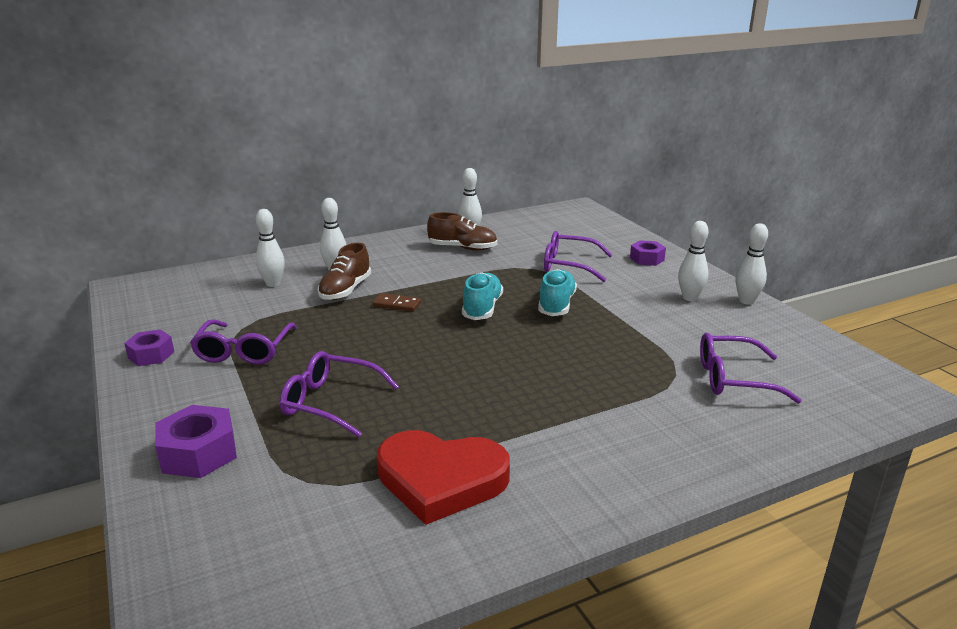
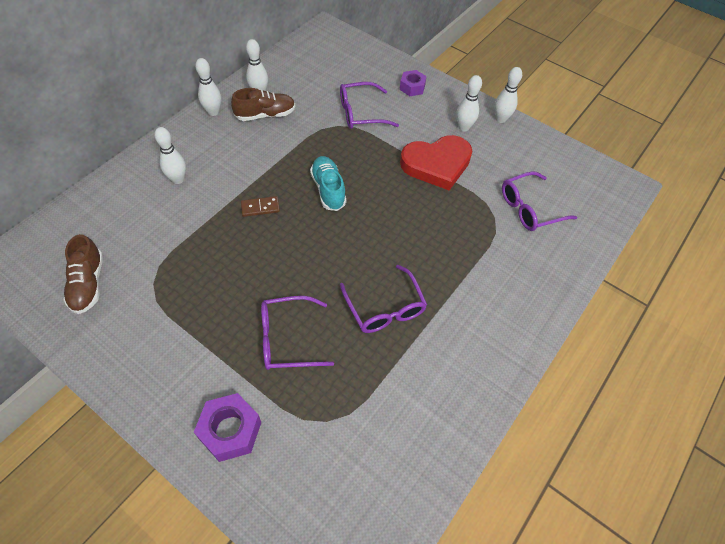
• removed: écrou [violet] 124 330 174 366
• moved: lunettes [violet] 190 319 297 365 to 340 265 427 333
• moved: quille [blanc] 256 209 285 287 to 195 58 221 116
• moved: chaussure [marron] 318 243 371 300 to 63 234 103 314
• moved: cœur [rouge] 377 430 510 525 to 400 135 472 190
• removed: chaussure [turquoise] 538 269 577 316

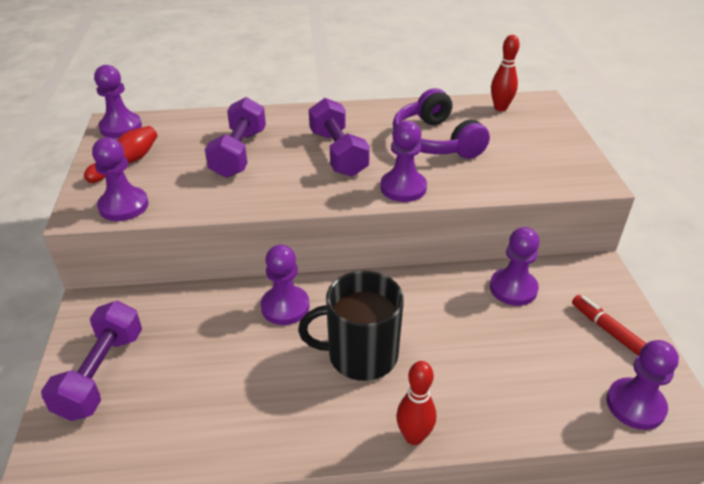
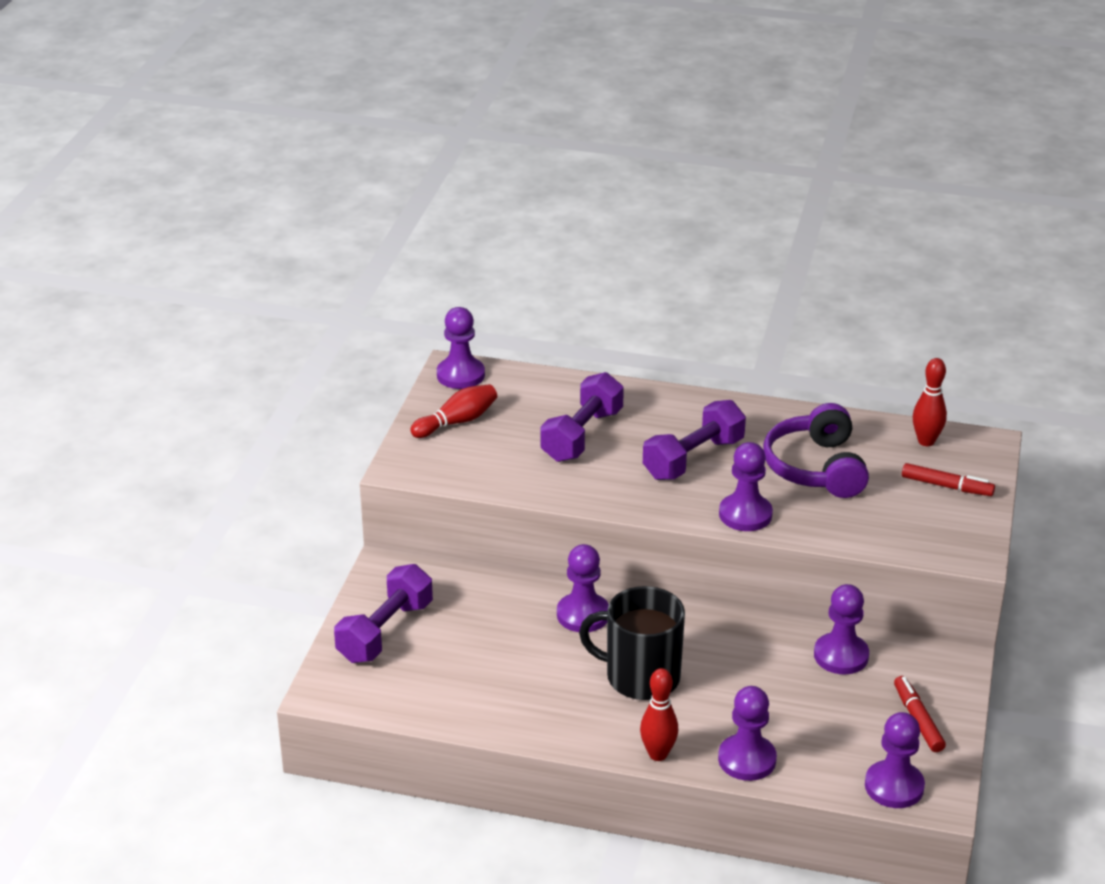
• moved: pion [violet] 92 137 149 221 to 718 686 777 781
• turned: haltère [violet] 309 98 370 177 = 643 400 746 480 45 degrees clockwise
• added: feutre [rouge] 902 463 995 496

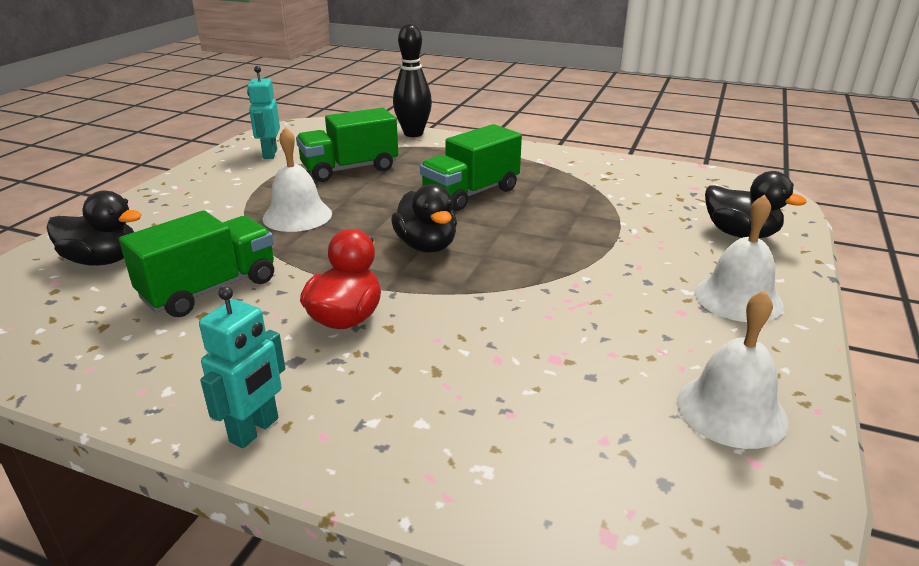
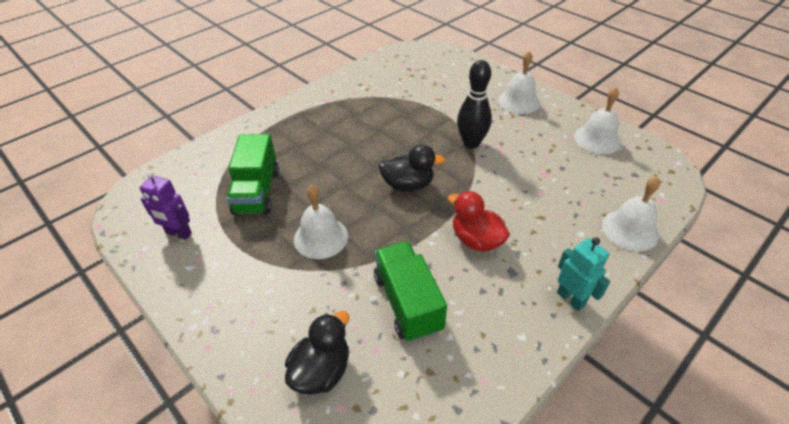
• recoloured: robot [turquoise] 247 66 280 159 to robot [violet] 140 171 192 240
• moved: quille [noir] 393 23 432 137 to 457 60 492 149
• removed: camion [vert] 420 124 522 211
• removed: canard [noir] 705 171 807 238
• added: cloche [blanc] 602 176 660 251

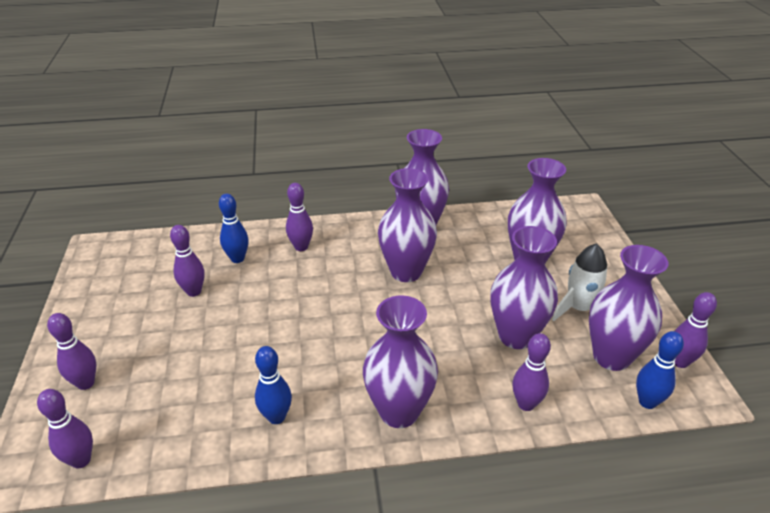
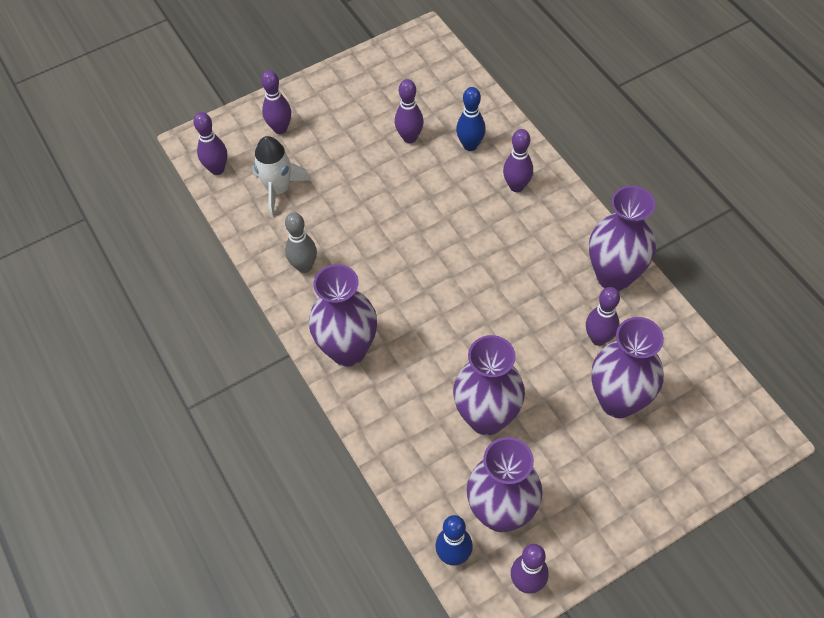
• recoloured: quille [bleu] 255 346 292 424 to quille [gris] 285 212 317 273
• removed: vase [violet] 378 168 437 282
• moved: quille [violet] 512 333 551 411 to 586 287 620 346
• moved: fusée [blanc] 552 243 607 321 to 252 136 311 217

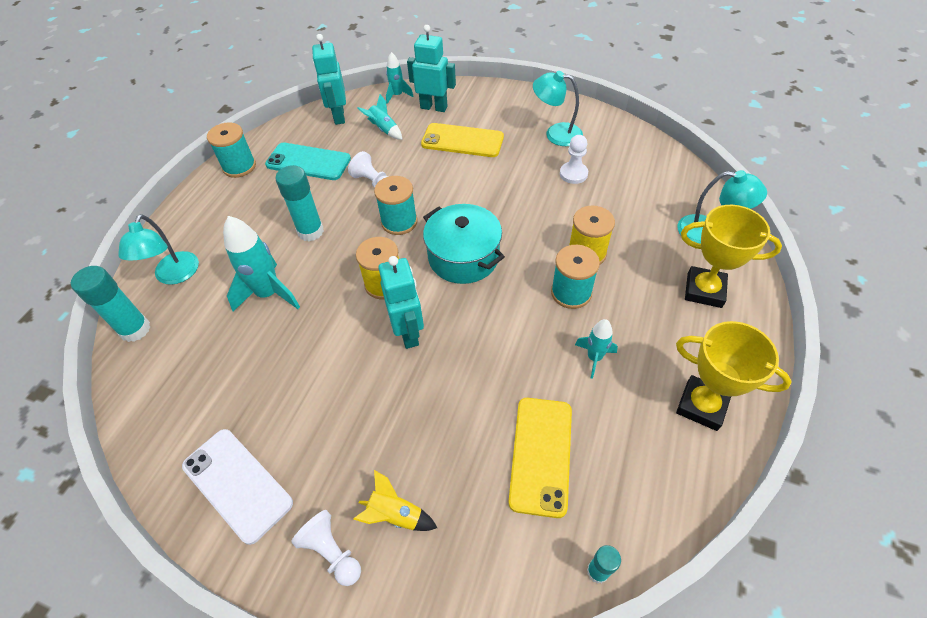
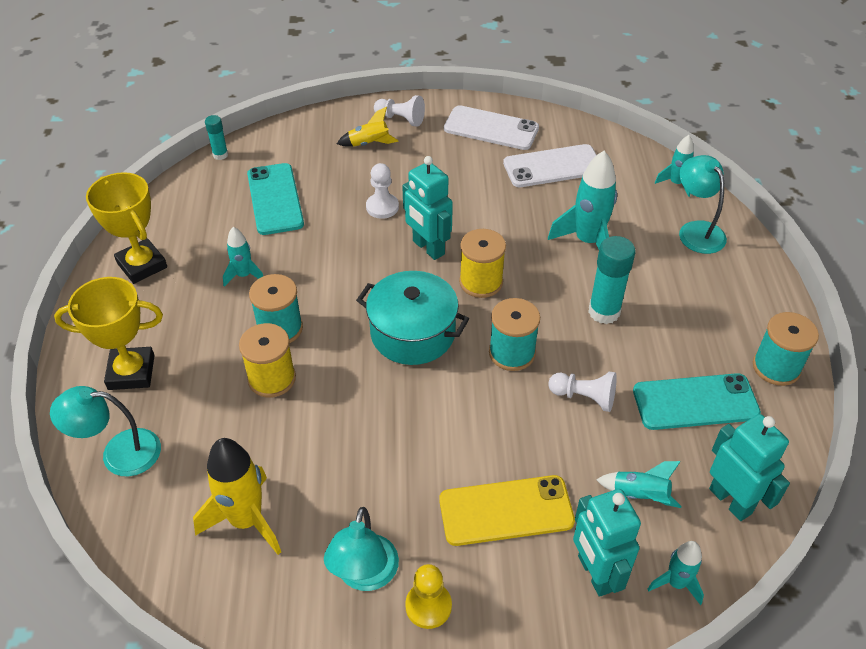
• replaced: bâton de colle [turquoise] 71 266 150 342 to fusée [turquoise] 655 135 694 197
• turned: robot [turquoise] 407 25 456 112 = 573 489 641 597 75 degrees clockwise
• recoloured: téléphone [jaune] 508 398 572 518 to téléphone [turquoise] 247 163 304 235
• turned: lampe [turquoise] 533 71 583 146 = 324 507 399 591 105 degrees clockwise
• moved: pion [blanc] 560 135 588 184 to 366 163 399 219
• turned: trophée [jaune] 676 321 792 431 = 86 172 167 284 45 degrees clockwise
• added: fusée [jaune] 193 438 281 555
• added: pion [jaune] 405 564 452 629
• added: téléphone [blanc] 503 144 596 187

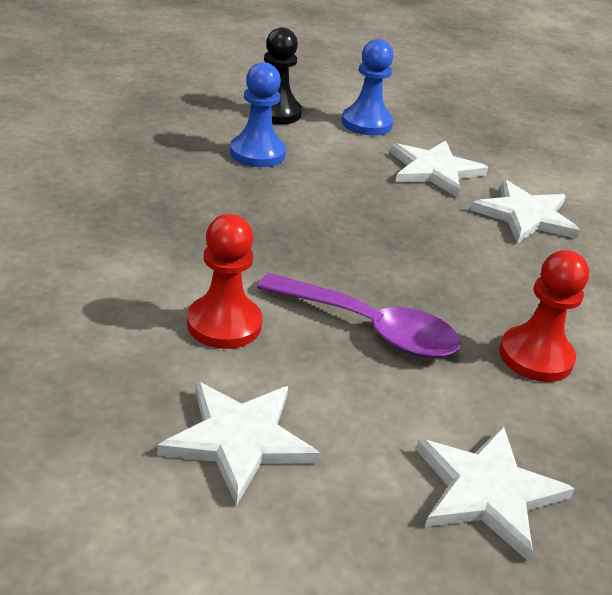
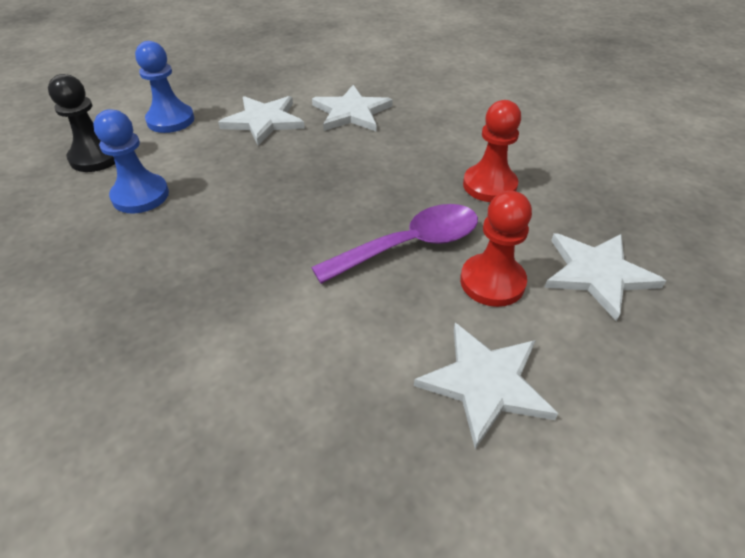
• moved: pion [rouge] 187 214 262 349 to 460 191 532 307

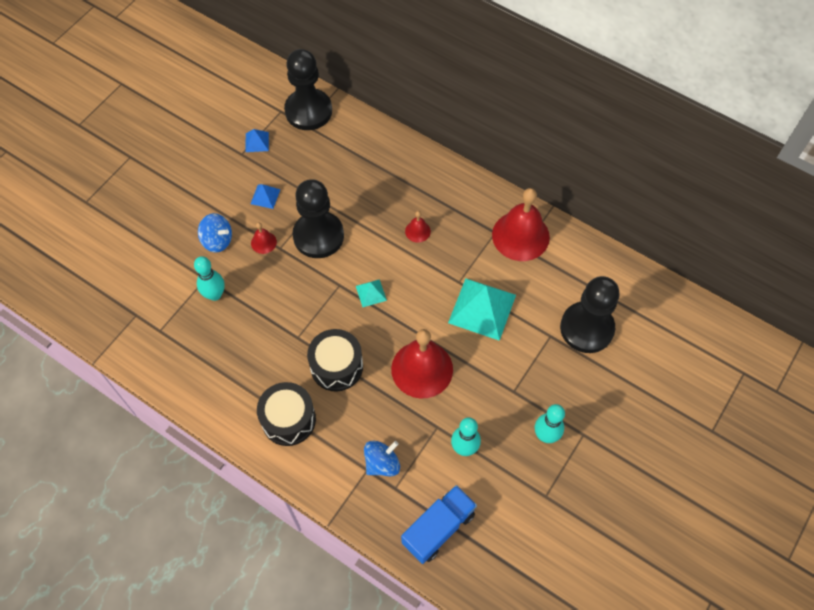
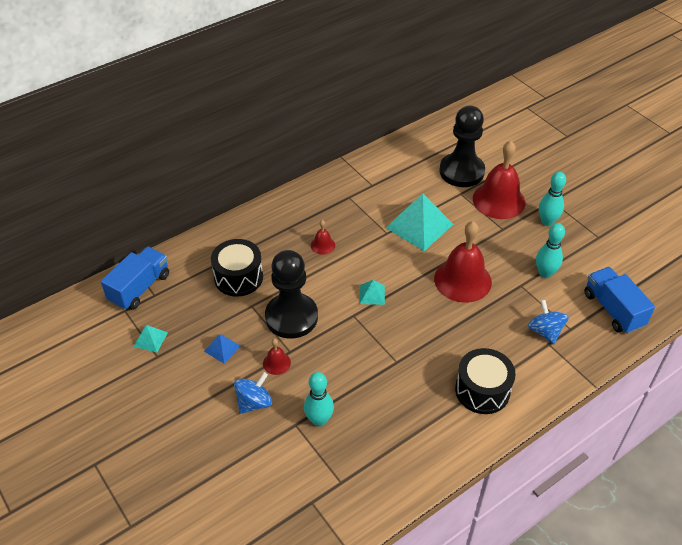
• recoloured: pyramide [bleu] 245 129 269 152 to pyramide [turquoise] 133 325 168 352
• replaced: pion [noir] 284 49 332 130 to camion [bleu] 101 247 169 310
• moved: tambour [noir] 307 329 363 392 to 211 239 263 297
• moved: cloche [rouge] 492 188 550 261 to 473 141 526 219

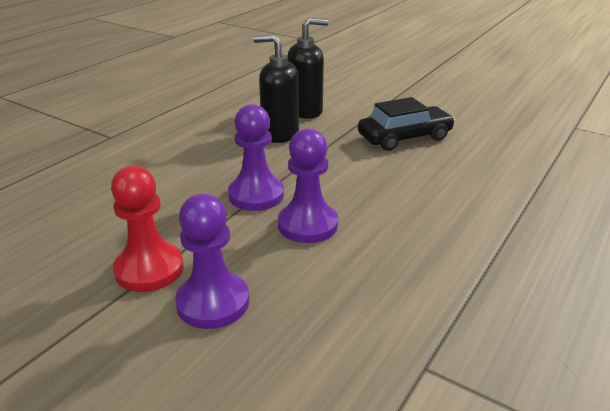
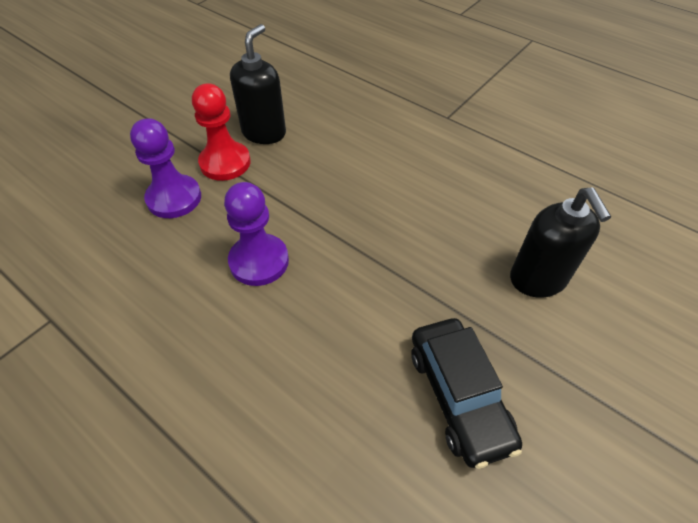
• removed: pion [violet] 228 104 284 211
• moved: distributeur de savon [noir] 253 34 299 143 to 230 24 286 144

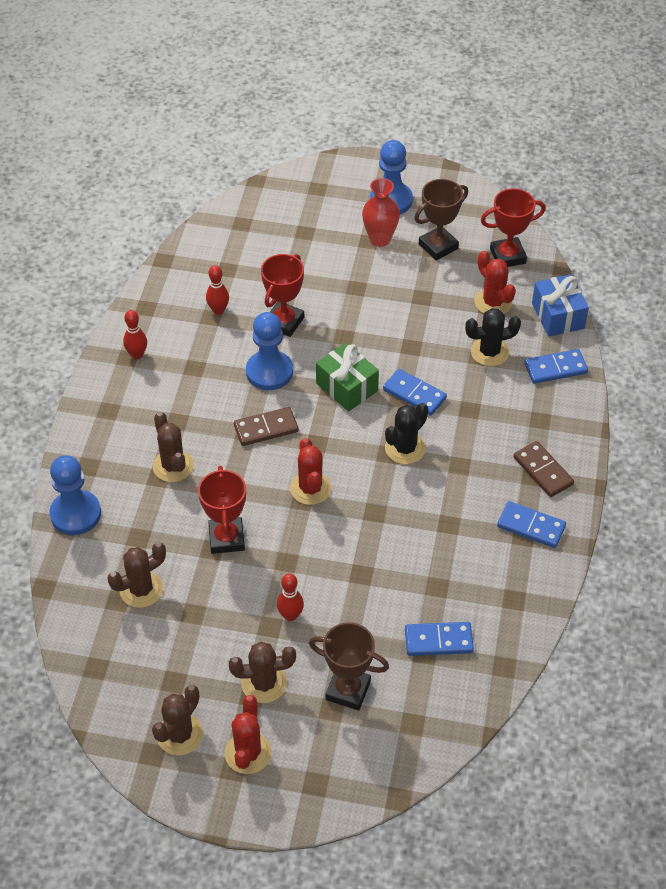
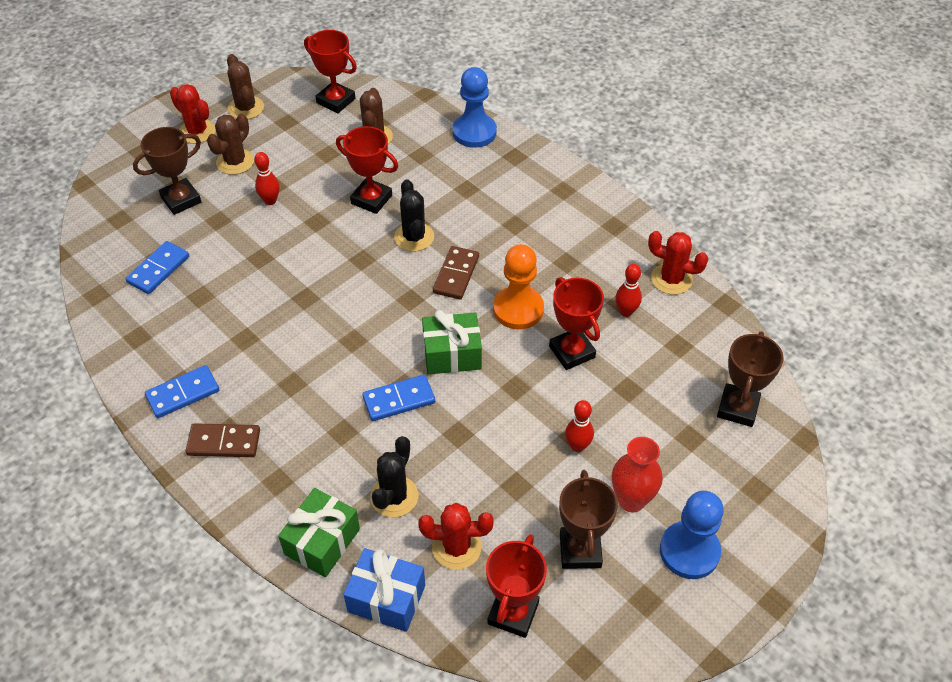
• moved: quille [rouge] 123 310 147 359 to 565 400 594 452
• removed: cactus [marron] 153 412 194 482
• recoloured: pion [bleu] 246 312 293 390 to pion [orange] 493 244 544 329
• moved: cactus [rouge] 290 438 331 505 to 648 231 708 295
• moved: cactus [noir] 385 403 428 464 to 394 179 434 252
• replaced: domino [bleu] 524 349 588 384 to cadeau [vert] 278 488 360 577
• added: trophée [rouge] 304 30 357 113
• added: trophée [marron] 717 332 784 427

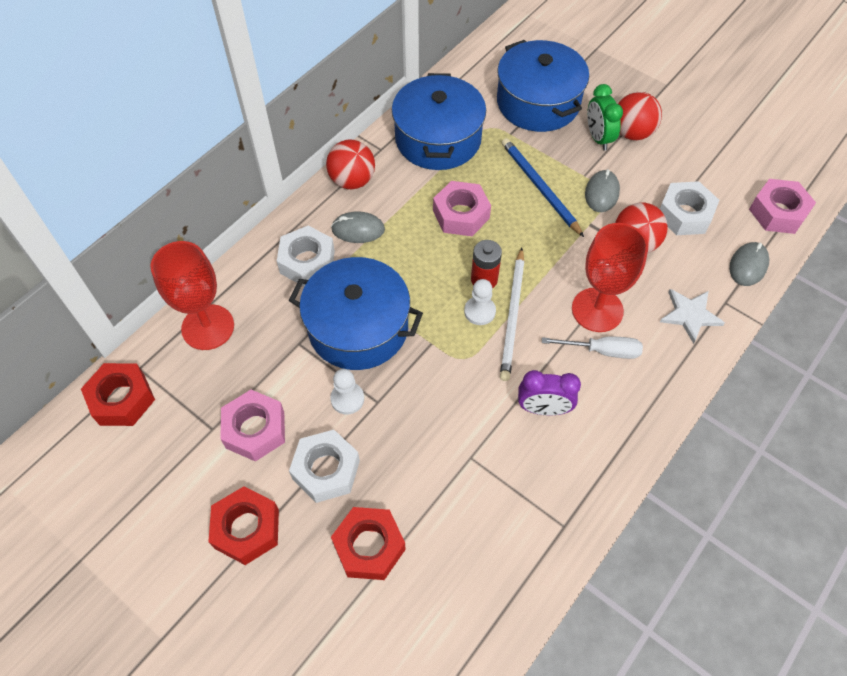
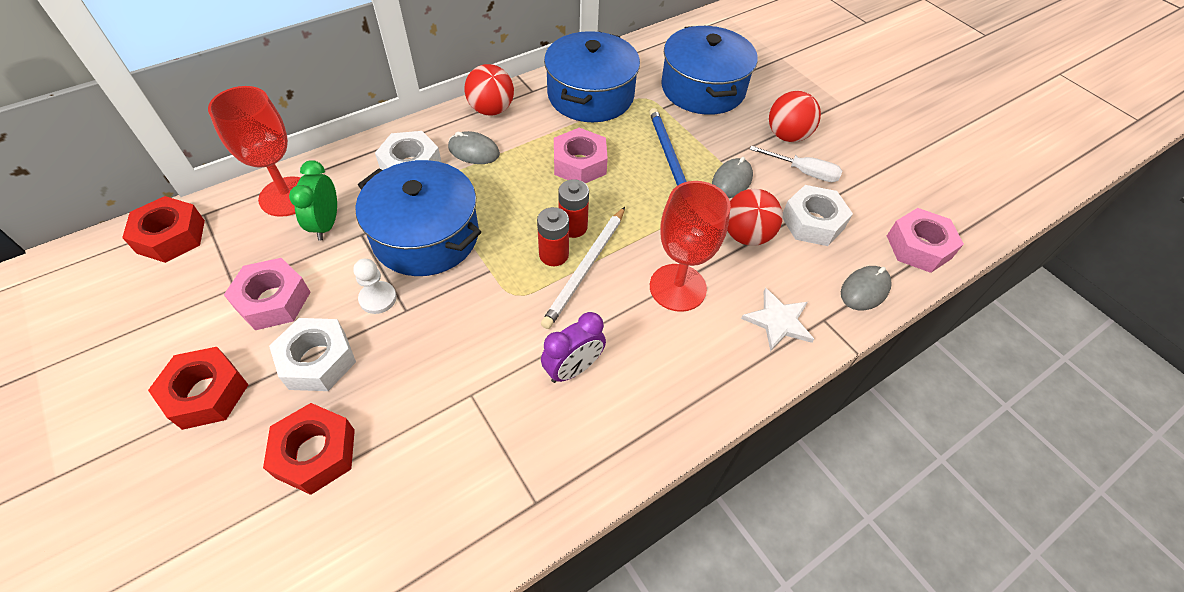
• replaced: pion [blanc] 464 279 496 325 to pile [rouge] 537 207 569 266
• turned: réveil [violet] 518 370 581 416 = 541 312 606 383 60 degrees counterclockwise
• moved: tournevis [blanc] 542 336 643 359 to 750 146 842 182
• moved: réveil [vert] 587 84 623 151 to 289 160 337 240

